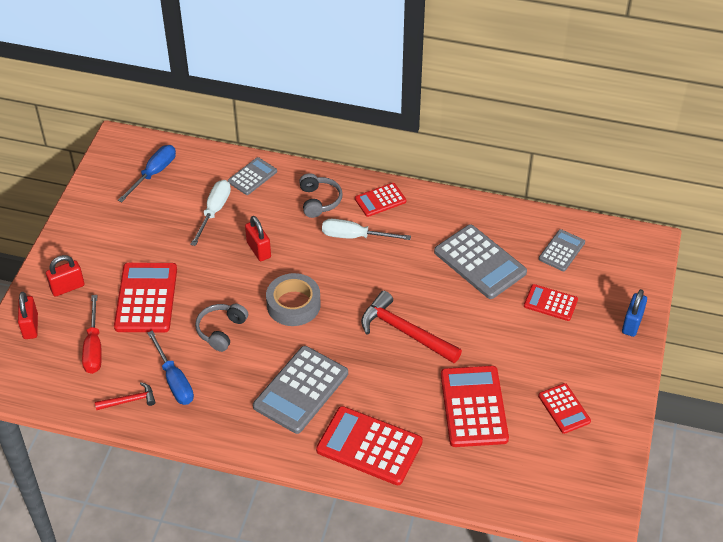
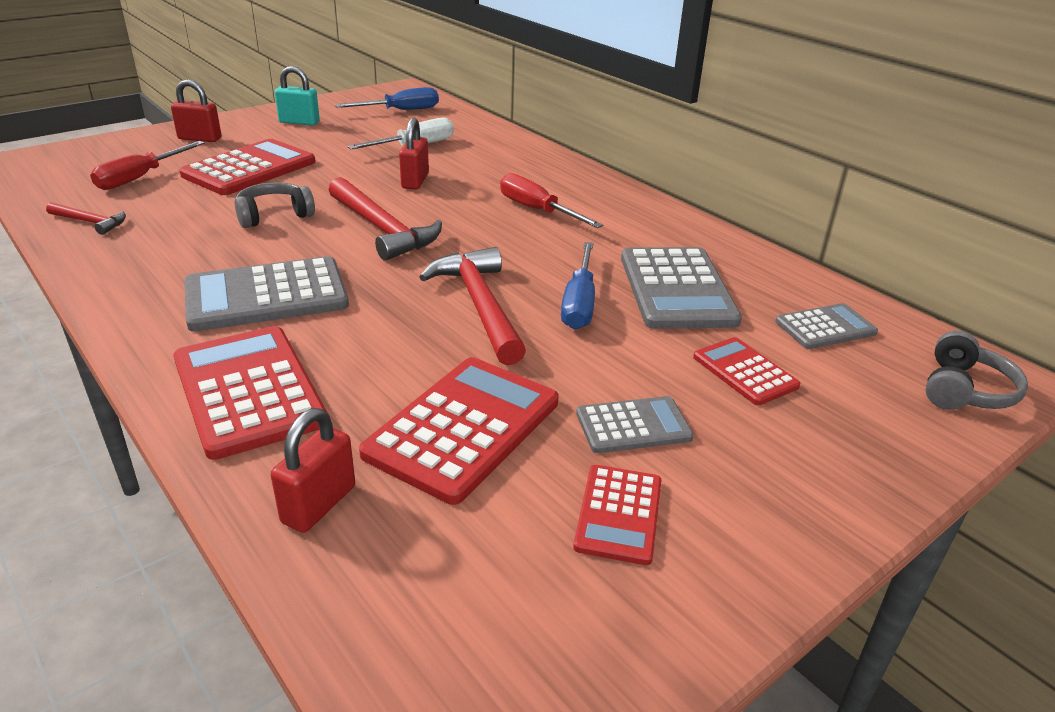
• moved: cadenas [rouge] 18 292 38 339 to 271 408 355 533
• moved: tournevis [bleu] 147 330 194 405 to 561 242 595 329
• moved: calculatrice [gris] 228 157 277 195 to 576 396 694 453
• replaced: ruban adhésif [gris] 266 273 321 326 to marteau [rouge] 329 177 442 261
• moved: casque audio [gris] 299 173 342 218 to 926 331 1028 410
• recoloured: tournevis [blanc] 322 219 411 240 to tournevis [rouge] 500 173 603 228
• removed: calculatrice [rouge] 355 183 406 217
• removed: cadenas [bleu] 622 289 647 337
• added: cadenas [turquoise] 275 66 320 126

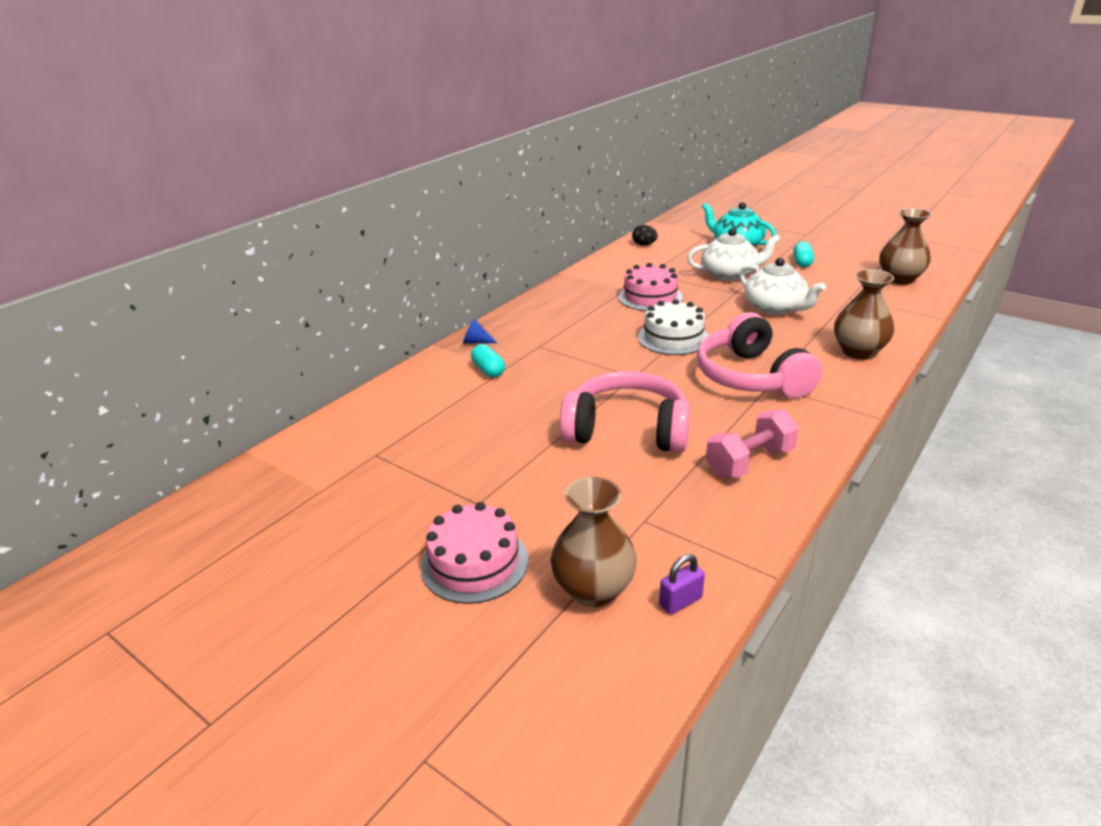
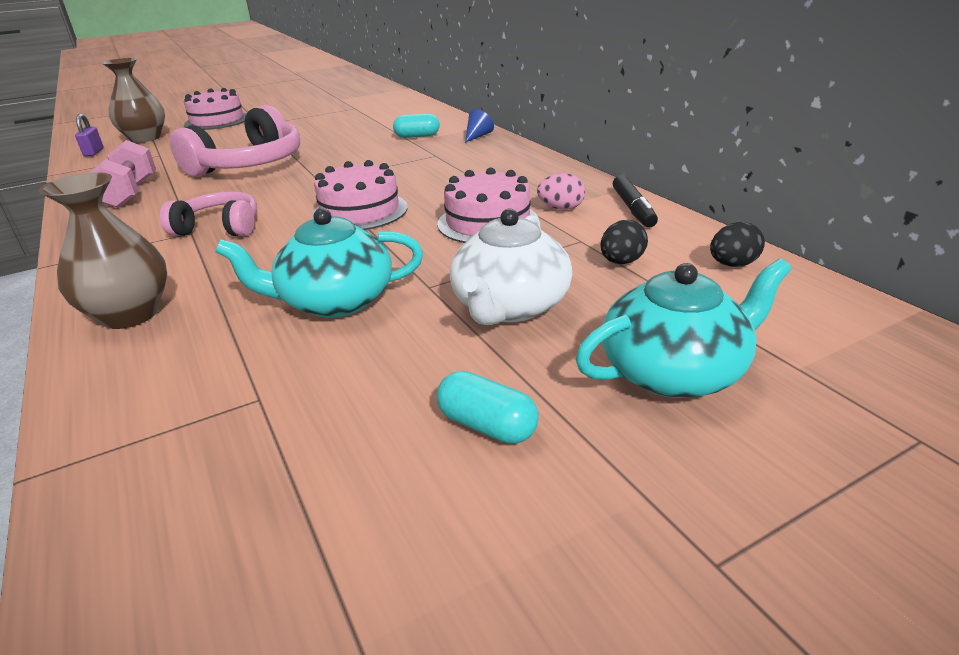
• recoloured: gâteau [blanc] 638 299 708 355 to gâteau [rose] 311 160 408 230
• resized: casque audio [rose] 697 312 822 398 = 160 191 257 236 x0.59
• recoloured: théière [blanc] 739 258 826 315 to théière [turquoise] 215 208 423 318
• removed: vase [marron] 879 208 932 285
• added: œuf [rose] 537 173 585 210
• added: œuf [noir] 600 220 648 264
• added: feutre [noir] 613 175 658 228

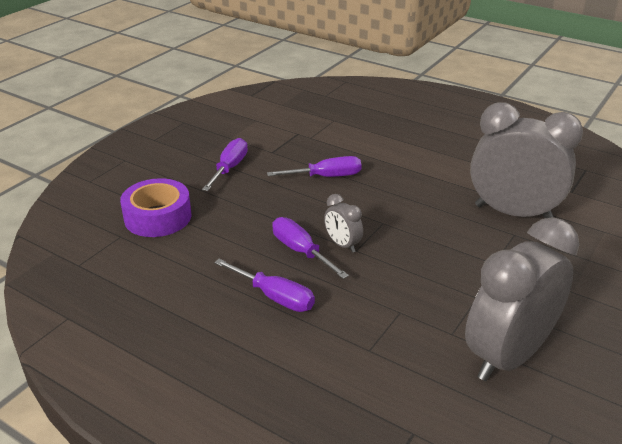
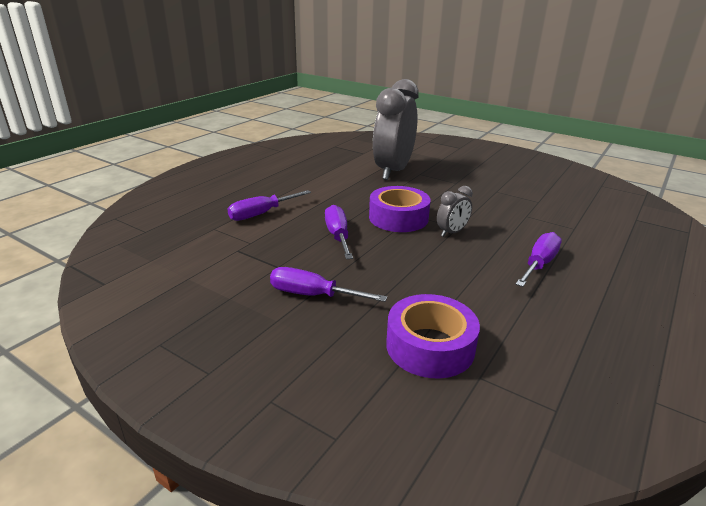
• moved: tournevis [violet] 272 217 349 279 to 227 190 311 221
• removed: réveil [gris] 465 217 579 381
• added: ruban adhésif [violet] 369 186 431 232

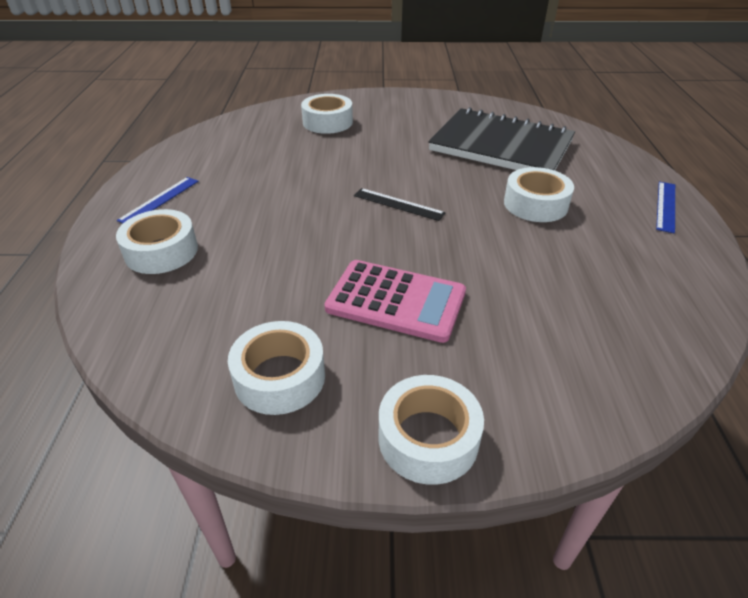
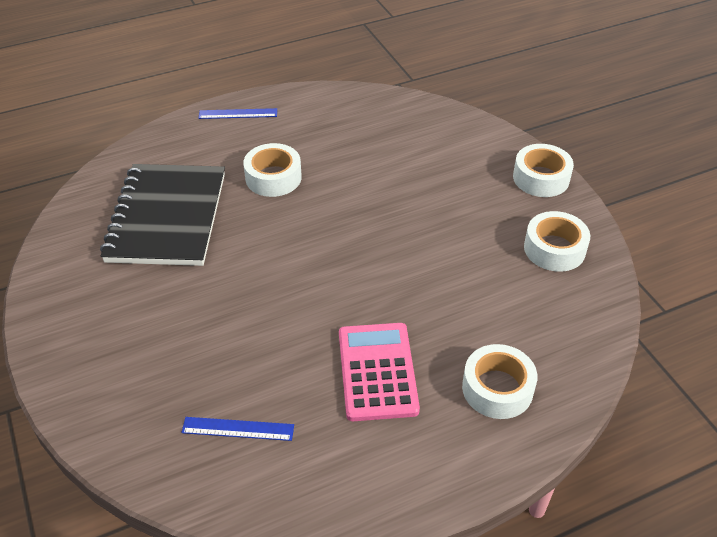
• moved: règle [bleu] 117 177 199 223 to 181 417 294 441
• removed: ruban adhésif [blanc] 301 94 353 134
• moved: calculatrice [rose] 325 260 466 343 to 339 323 420 421
• removed: règle [noir] 354 188 446 221

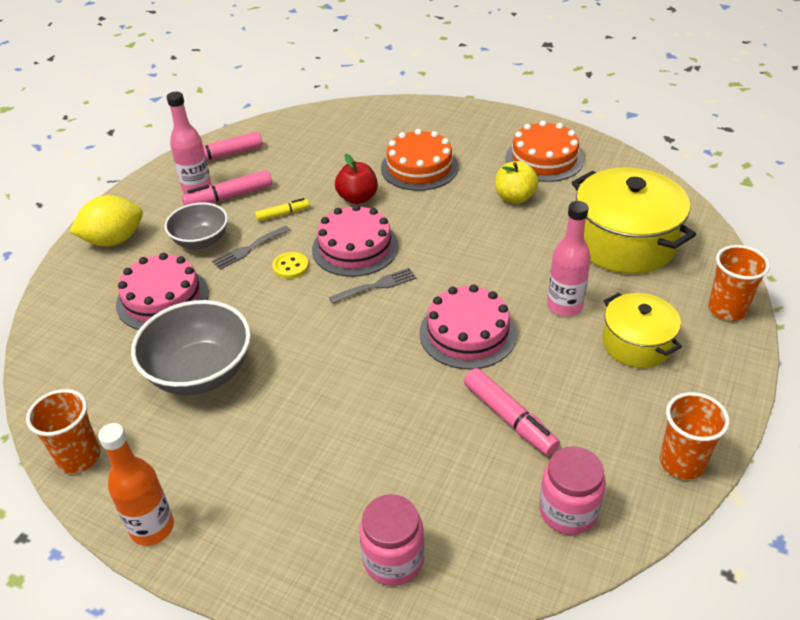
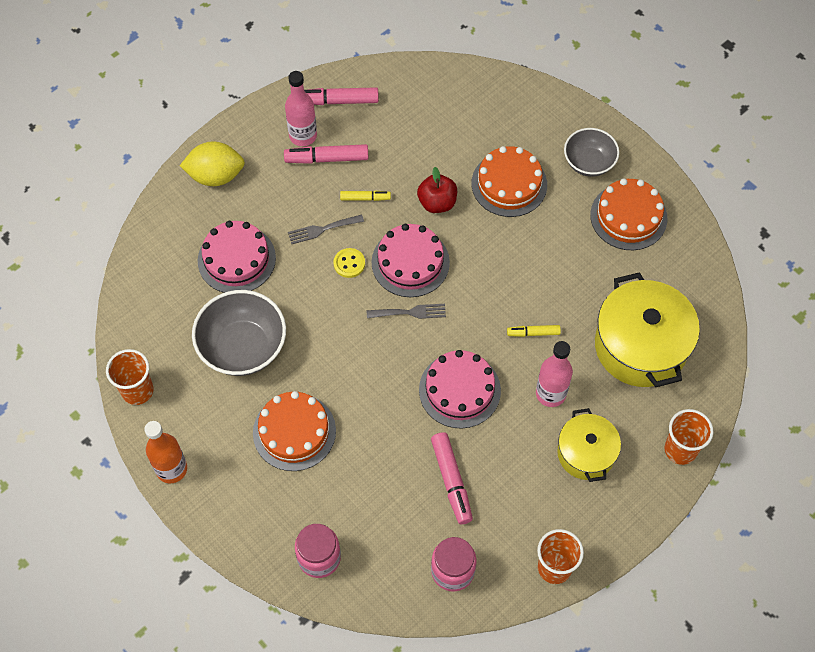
• moved: bol [gris] 165 202 228 249 to 564 128 619 177
• removed: pomme [jaune] 495 161 539 204
• added: gâteau [orange] 253 391 336 471
• added: feutre [jaune] 507 325 561 337

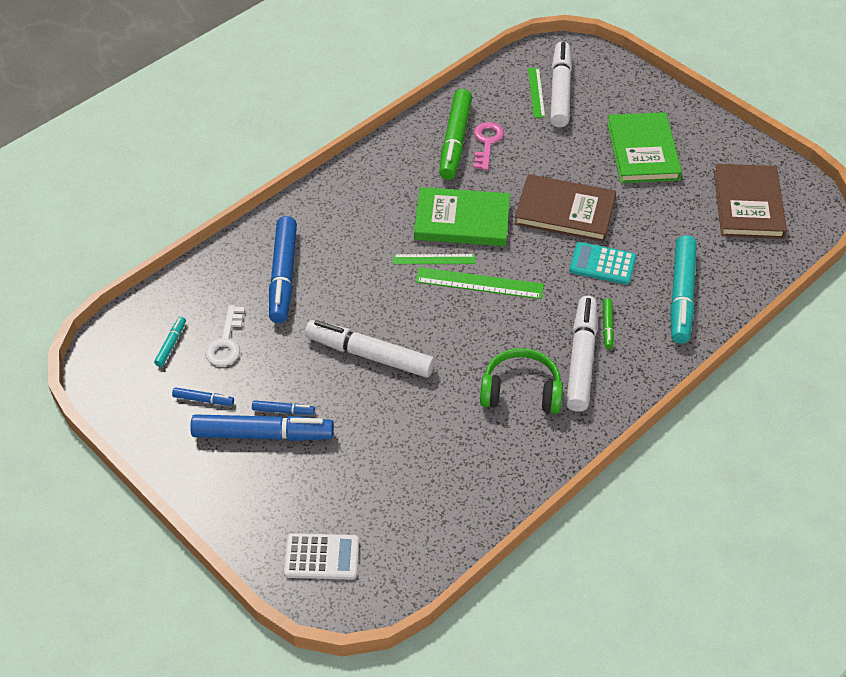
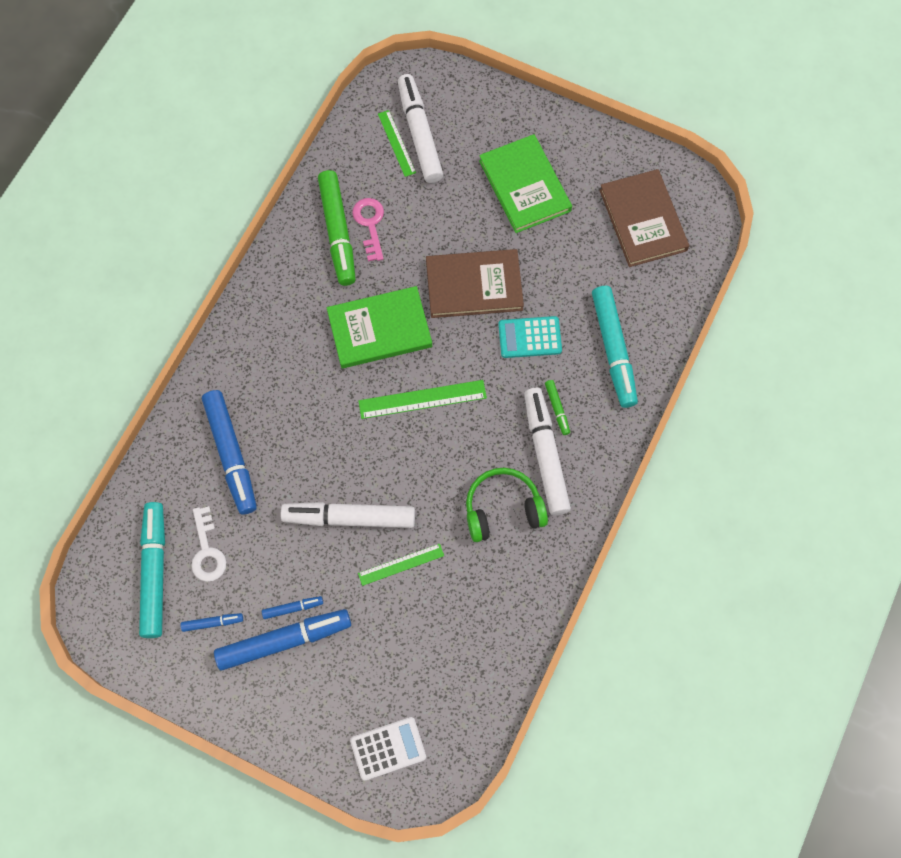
• resized: feutre [turquoise] 154 317 186 367 = 139 502 165 638 x2.22
• moved: règle [vert] 393 254 476 264 to 358 544 444 586

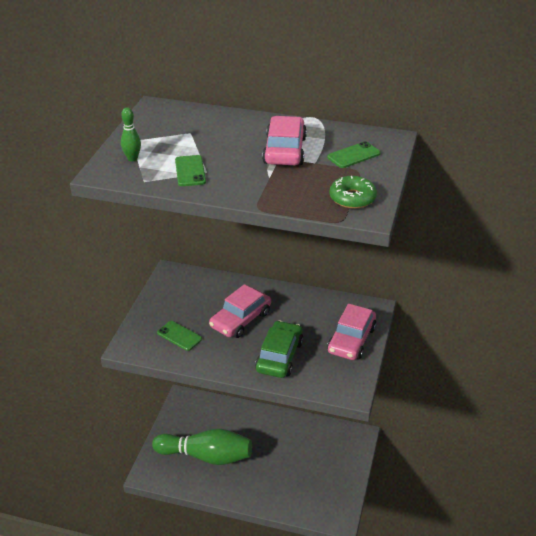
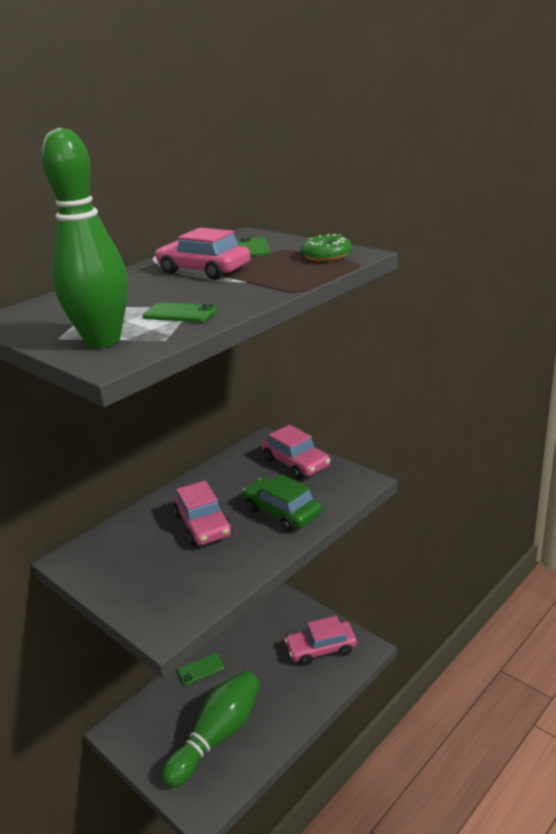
• resized: quille [vert] 121 107 141 161 = 41 128 128 348 x2.42
• moved: téléphone [vert] 157 321 202 351 to 177 653 225 685
• added: voiture [rose] 285 616 357 666

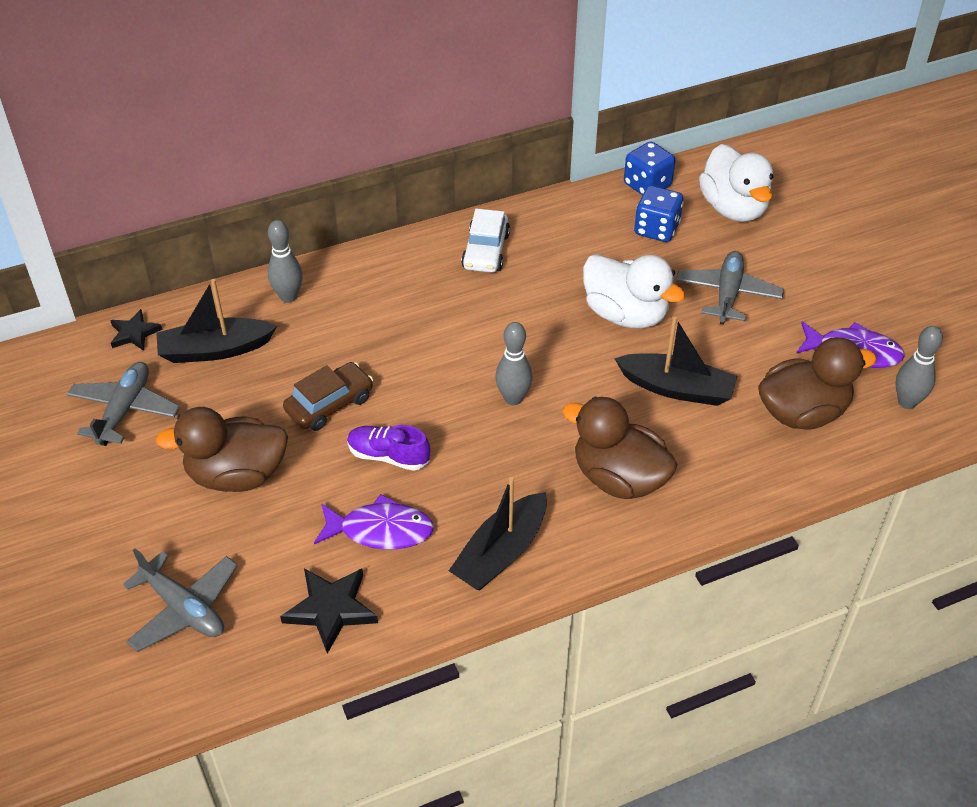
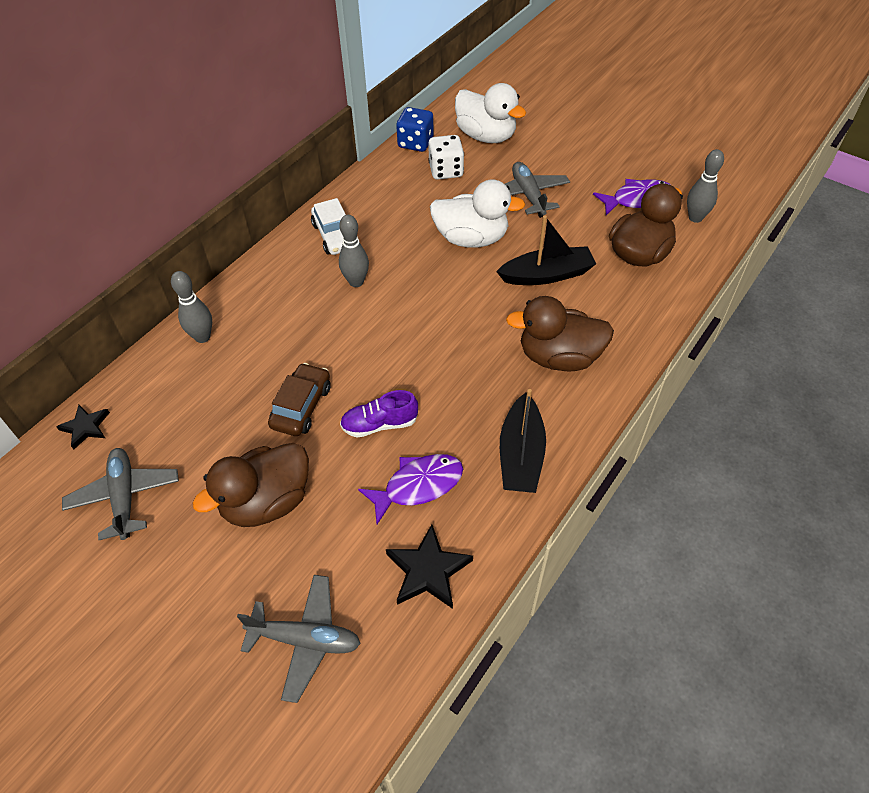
• removed: bateau [noir] 156 279 277 363
• moved: quille [gris] 495 322 533 405 to 339 215 369 287
• recoloured: dé [bleu] 634 186 683 242 to dé [blanc] 428 135 464 180

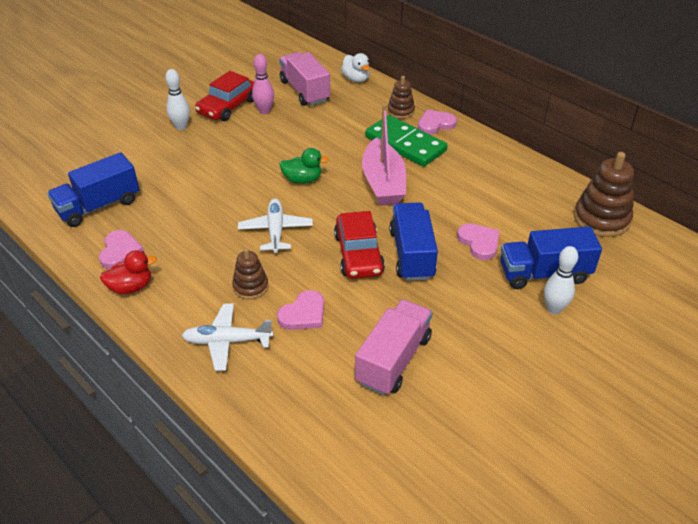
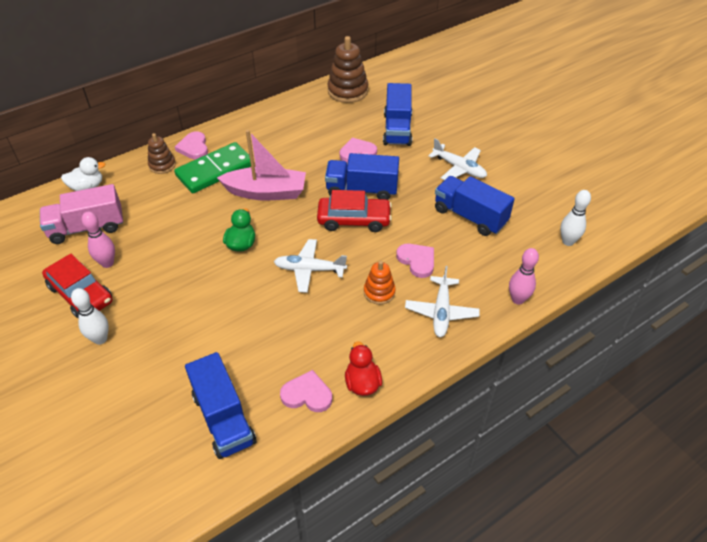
• recoloured: jouet à empiler [marron] 232 248 269 300 to jouet à empiler [orange] 364 261 396 305
• recoloured: camion [rose] 355 299 433 395 to camion [bleu] 435 176 515 236
• moved: quille [blanc] 544 246 578 314 to 560 190 591 246
• added: avion [blanc] 428 138 487 180
• added: quille [rose] 509 248 539 305

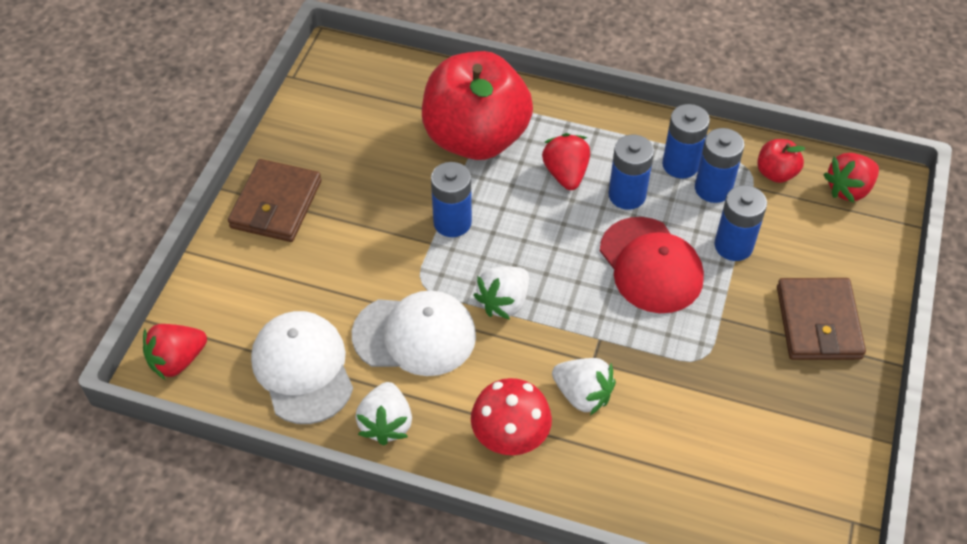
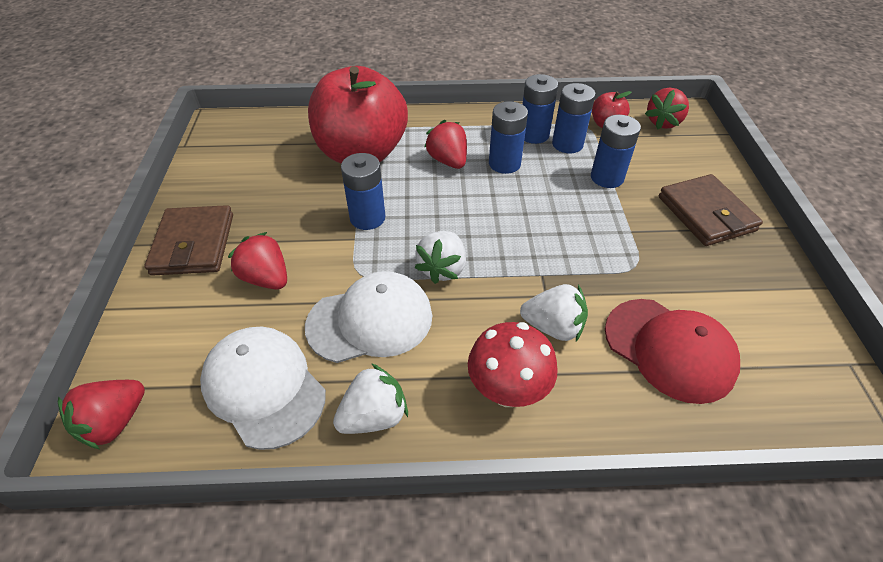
• turned: fraise [blanc] 355 382 412 446 = 333 363 408 434 105 degrees counterclockwise
• moved: casquette [rouge] 600 217 704 313 to 605 299 740 404
• added: fraise [rouge] 228 232 287 290

